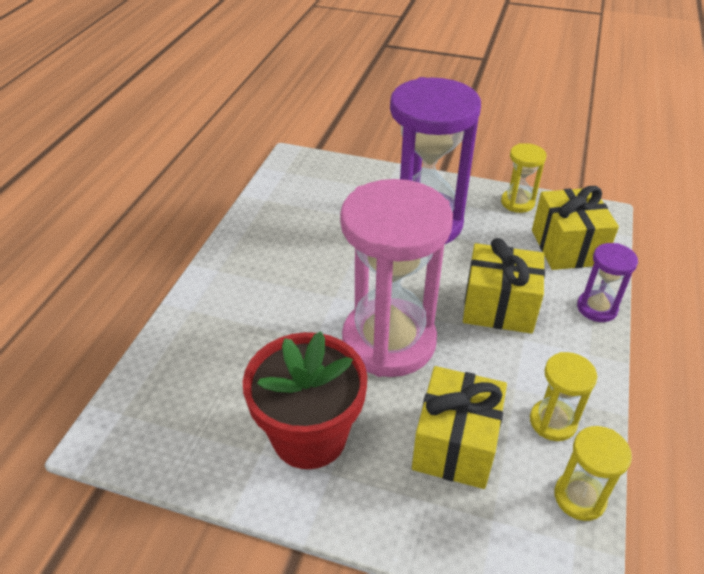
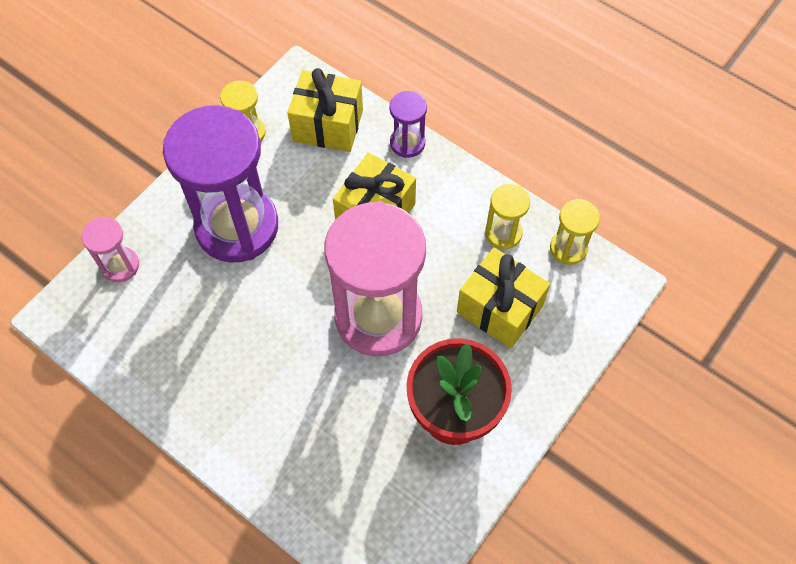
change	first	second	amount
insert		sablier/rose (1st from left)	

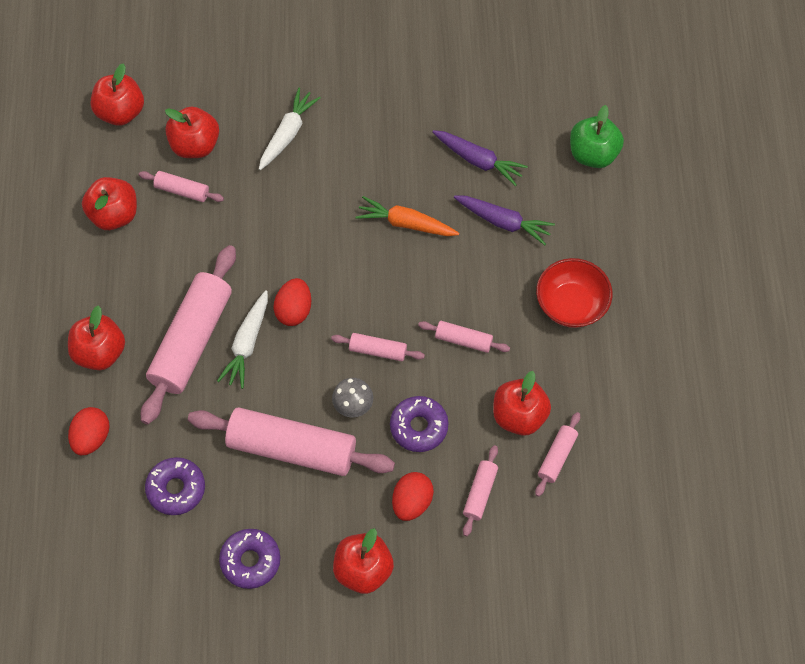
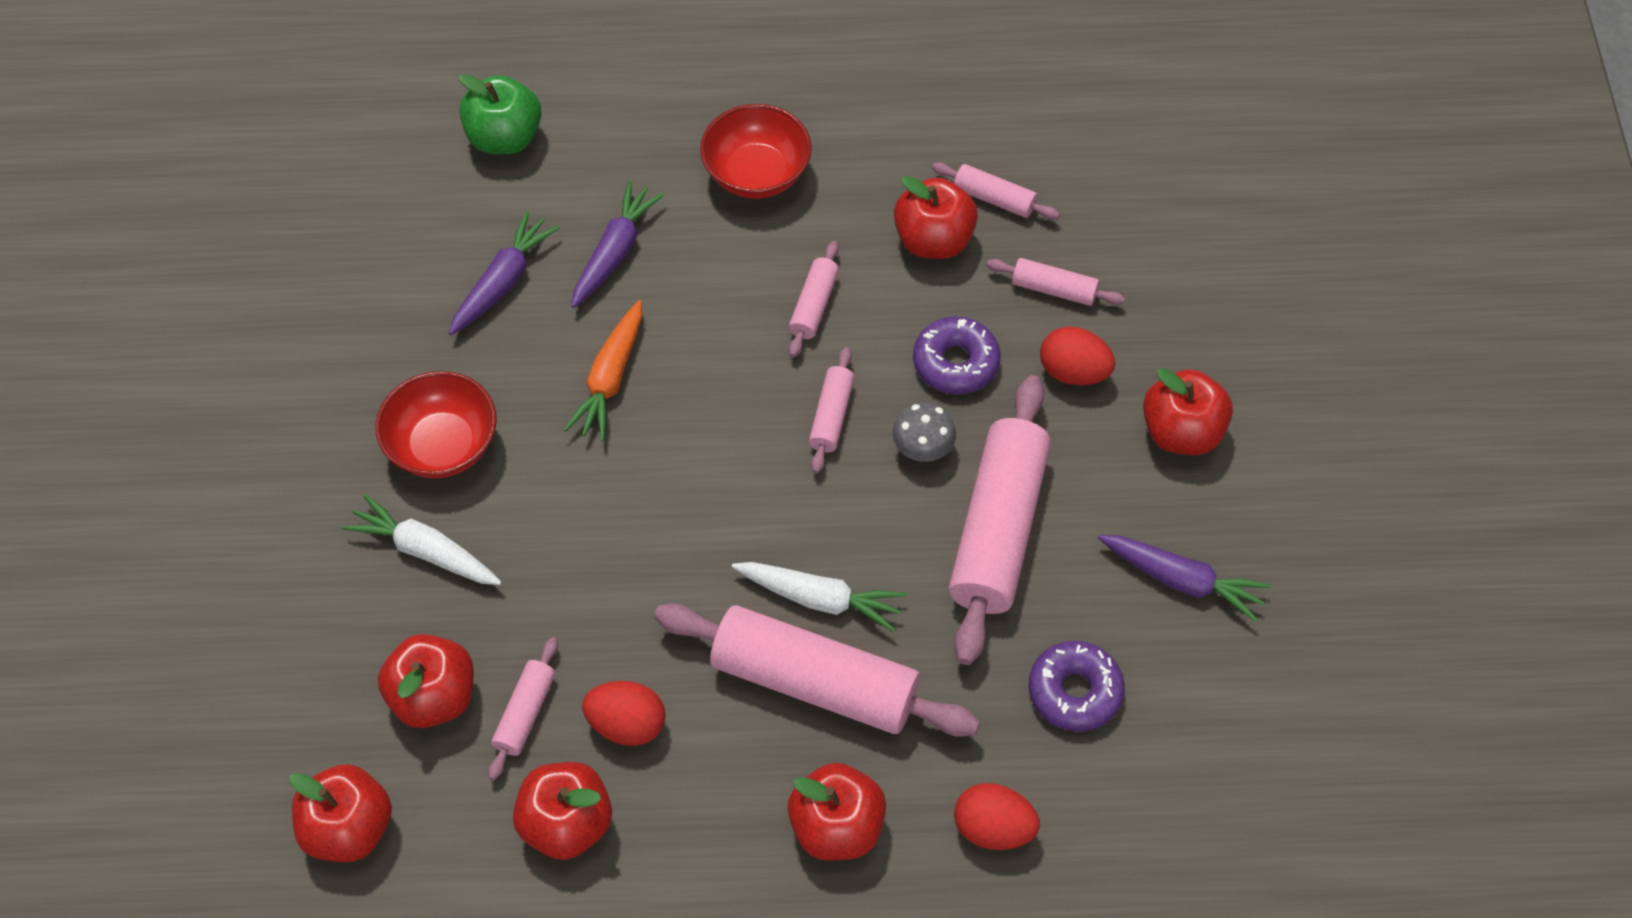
change	first	second	amount
move	œuf/rouge (2nd from left in the first image)	œuf/rouge (1st from left)	
replace	beignet/violet (2nd from left)	carotte/violet (3rd from left)	
insert		bol/rouge (1st from left)	

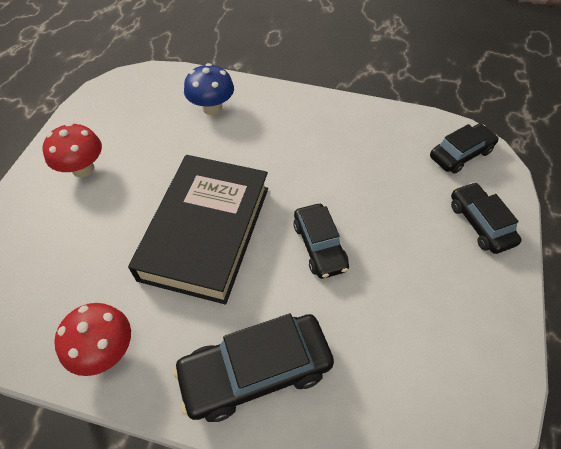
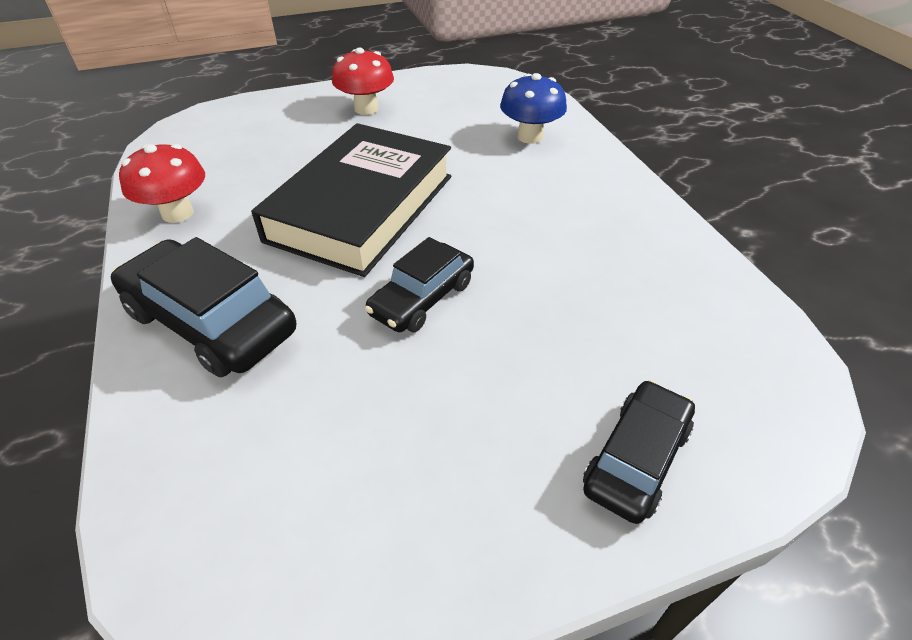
change	first	second	amount
delete	voiture/noir (3rd from left)		
rotate	livre/noir		45 degrees counterclockwise

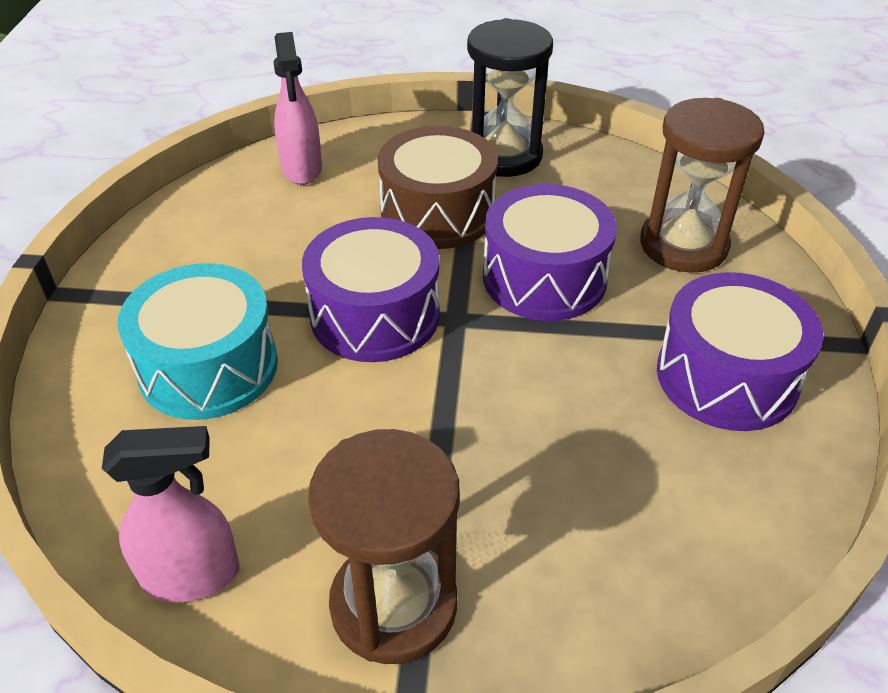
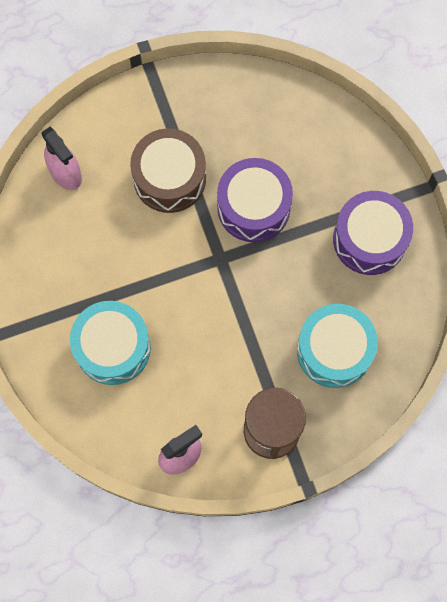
change	first	second	amount
delete	sablier/noir		
delete	sablier/marron (2nd from left)		
delete	tambour/violet (1st from left)		
insert		tambour/turquoise (2nd from left)	

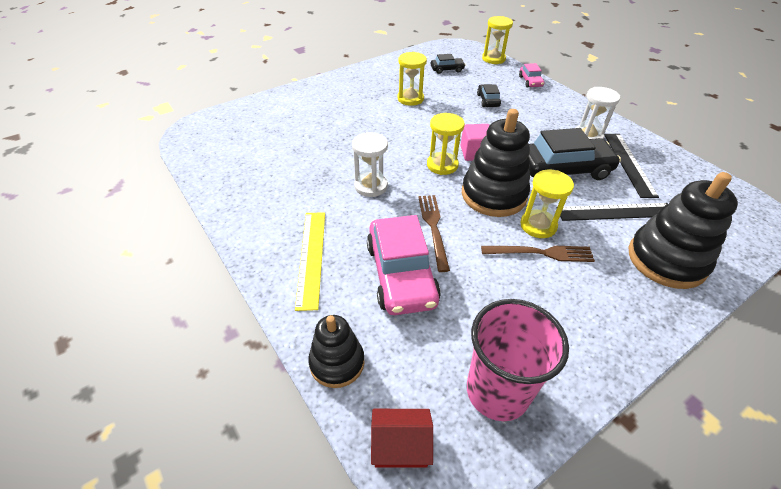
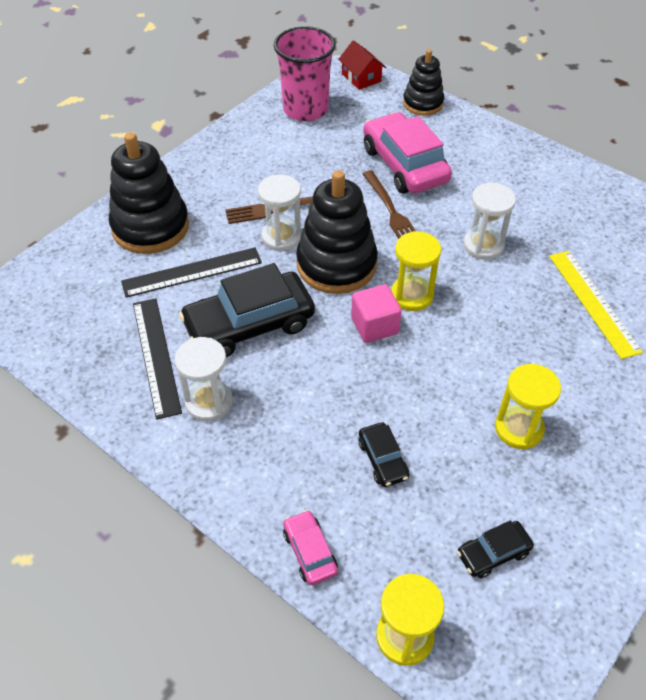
change	first	second	amount
recolor	sablier/jaune (4th from left)	sablier/blanc (2nd from left)	
move	règle/jaune		
rotate	maison/rouge		75 degrees clockwise

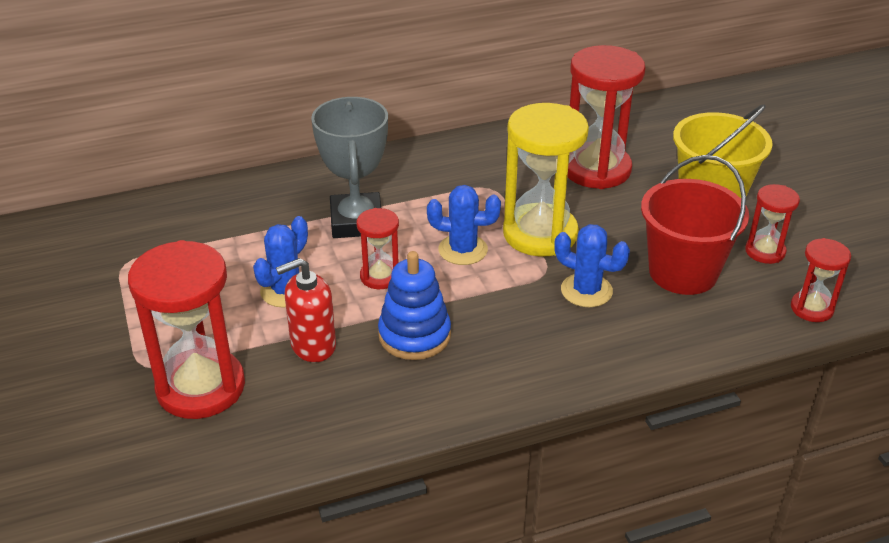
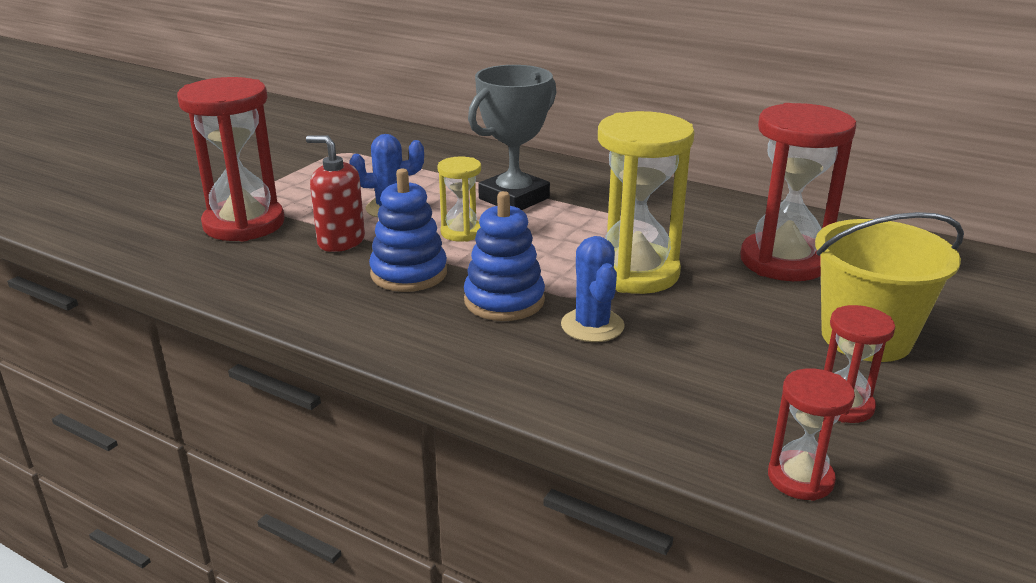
change	first	second	amount
delete	seau/rouge		
delete	cactus/bleu (2nd from left)		
recolor	sablier/rouge (2nd from left)	sablier/jaune (1st from left)	
insert		jouet à empiler/bleu (2nd from left)	

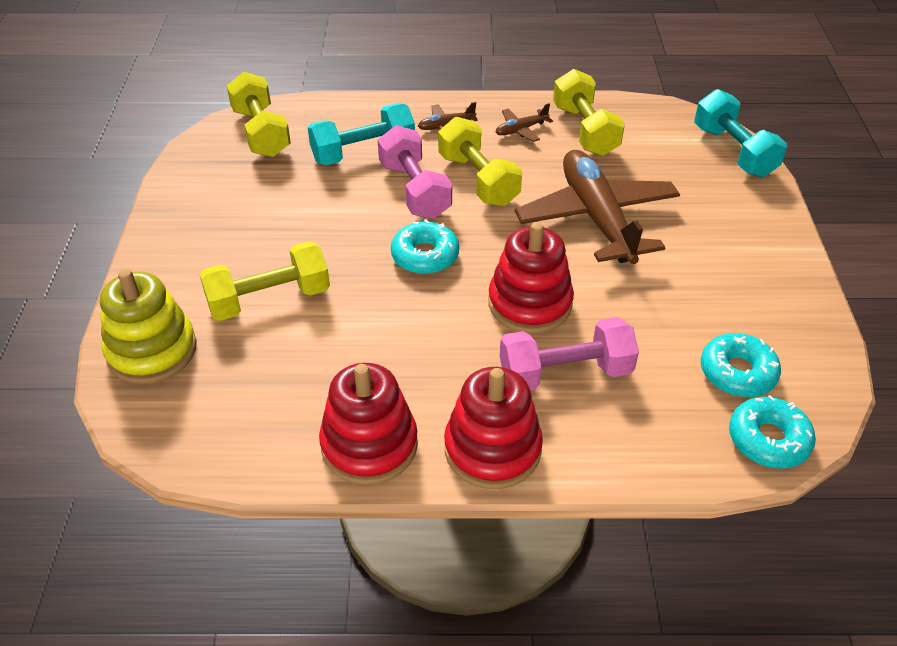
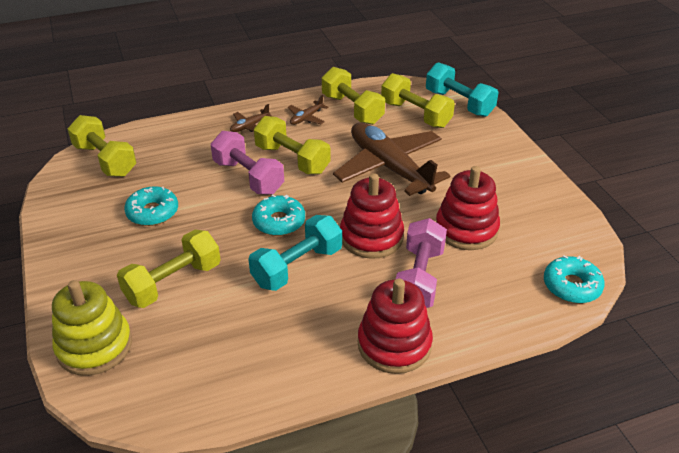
change	first	second	amount
move	haltère/turquoise (1st from left)		
rotate	haltère/rose (2nd from left)		45 degrees counterclockwise
move	beignet/turquoise (2nd from left in the first image)	beignet/turquoise (1st from left)	
move	jouet à empiler/rouge (1st from left in the first image)	jouet à empiler/rouge (3rd from left)	
insert		haltère/jaune (5th from left)	

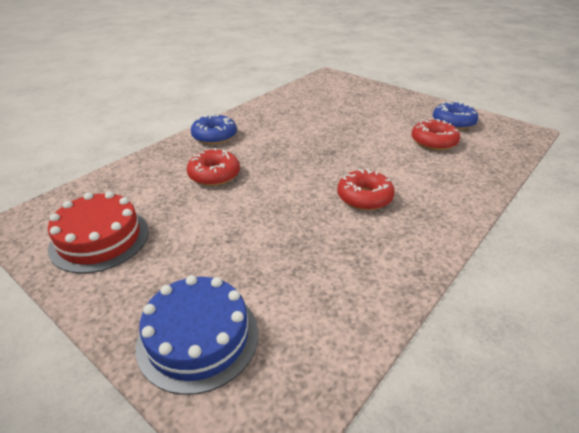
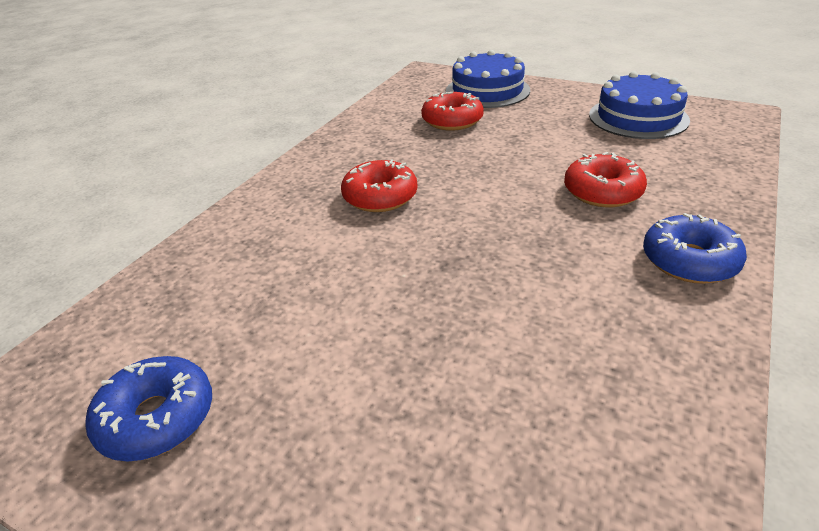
change	first	second	amount
move	beignet/rouge (3rd from left in the first image)	beignet/rouge (2nd from left)	
recolor	gâteau/rouge	gâteau/bleu (2nd from left)	

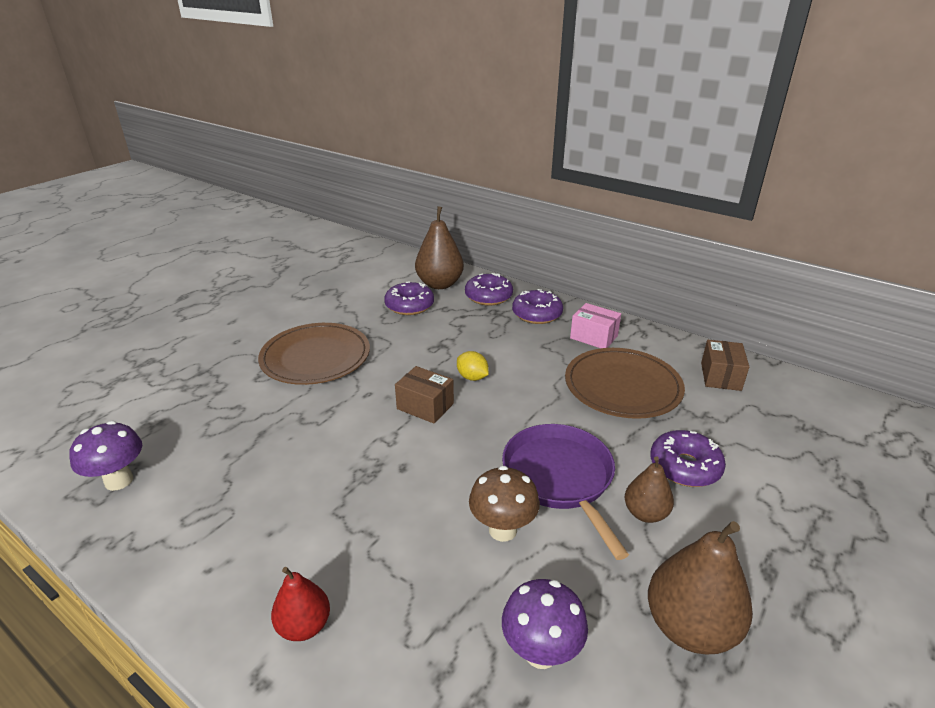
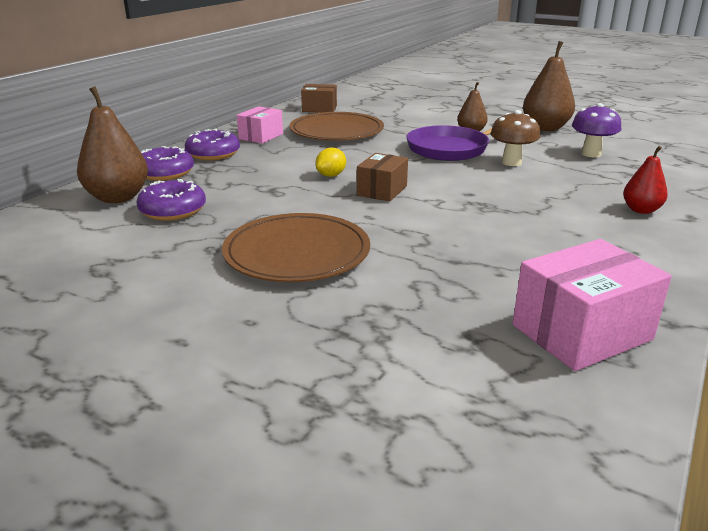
change	first	second	amount
replace	champignon/violet (1st from left)	boîte/rose (2nd from left)	
delete	beignet/violet (4th from left)		

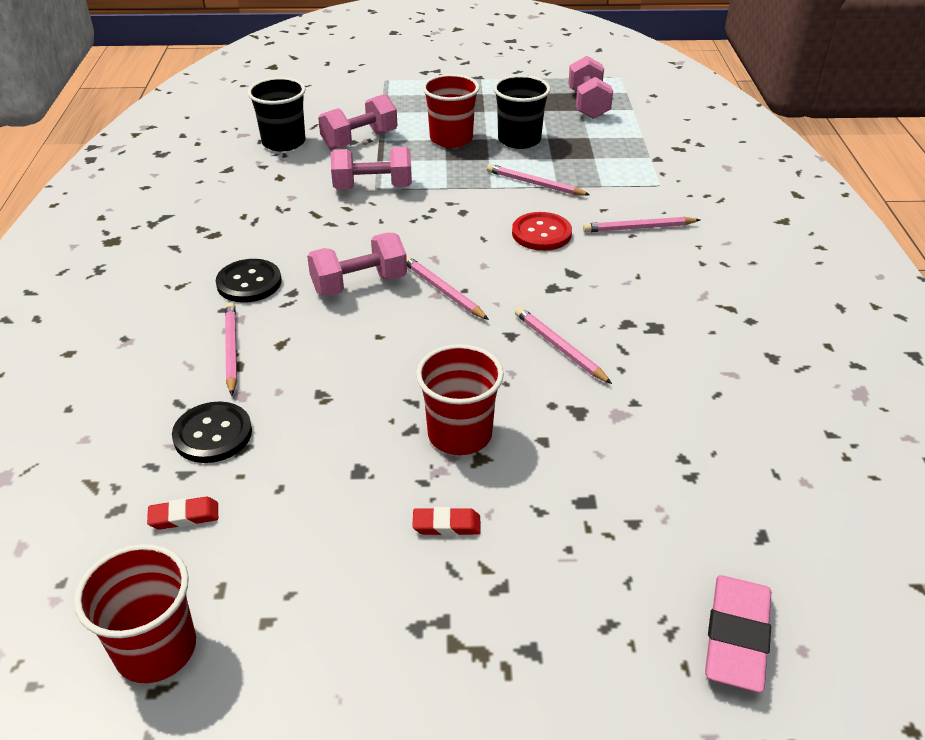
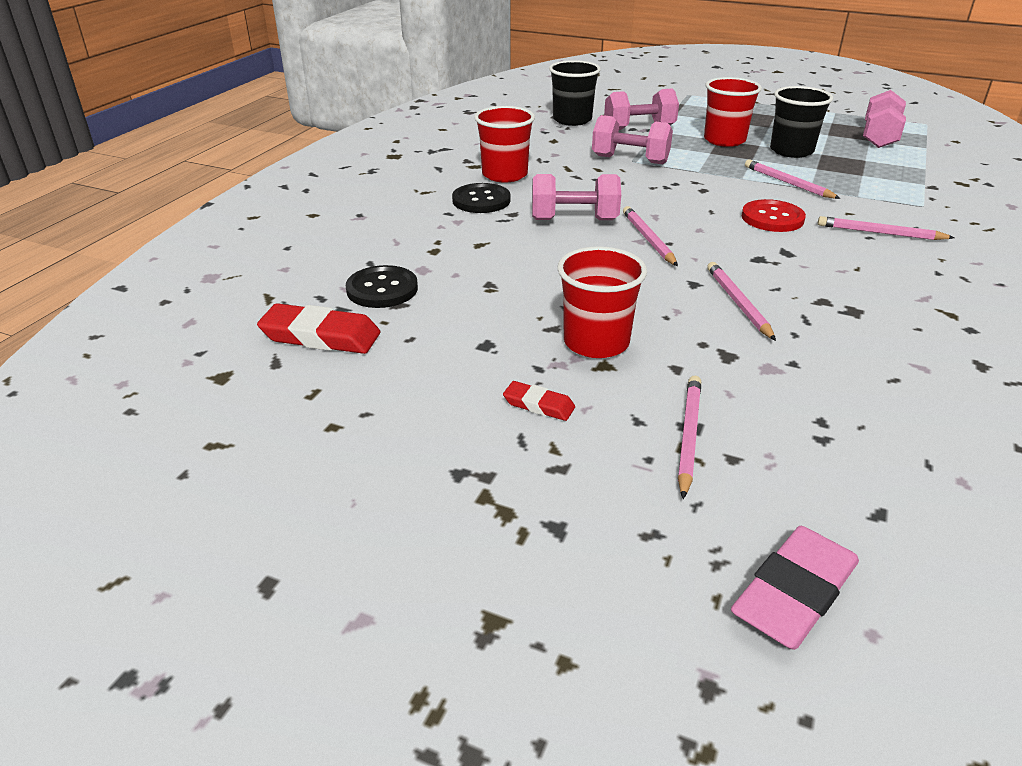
change	first	second	amount
move	crayon/rose (1st from left in the first image)	crayon/rose (2nd from left)	
resize	gomme/rouge (1st from left)		x1.84
move	gobelet/rouge (1st from left)		

